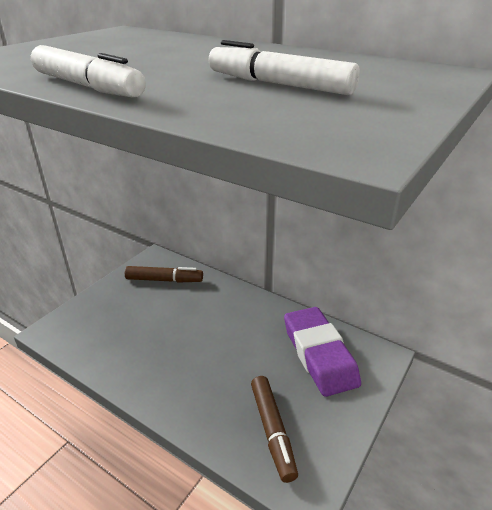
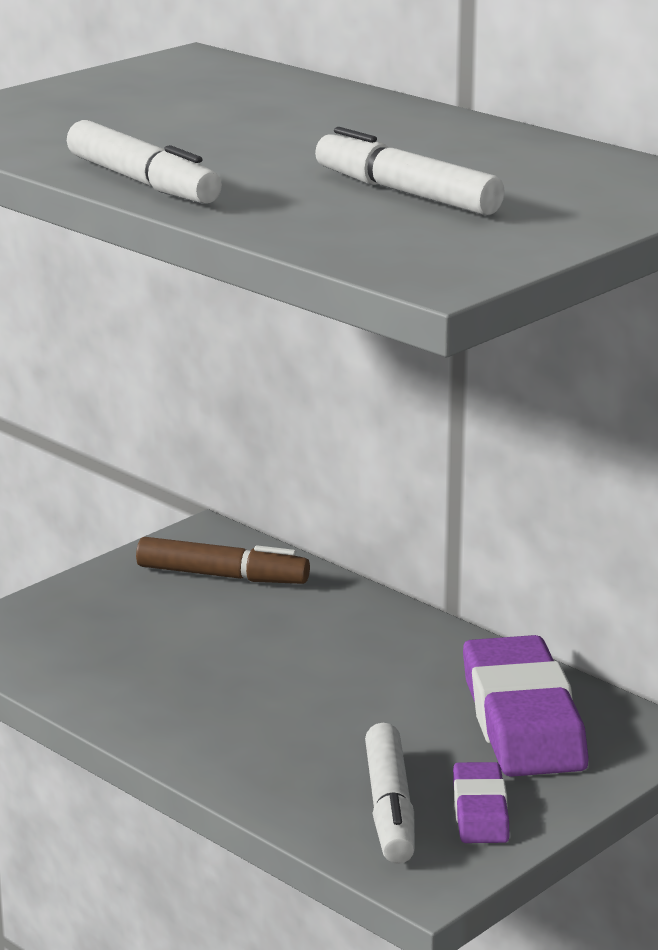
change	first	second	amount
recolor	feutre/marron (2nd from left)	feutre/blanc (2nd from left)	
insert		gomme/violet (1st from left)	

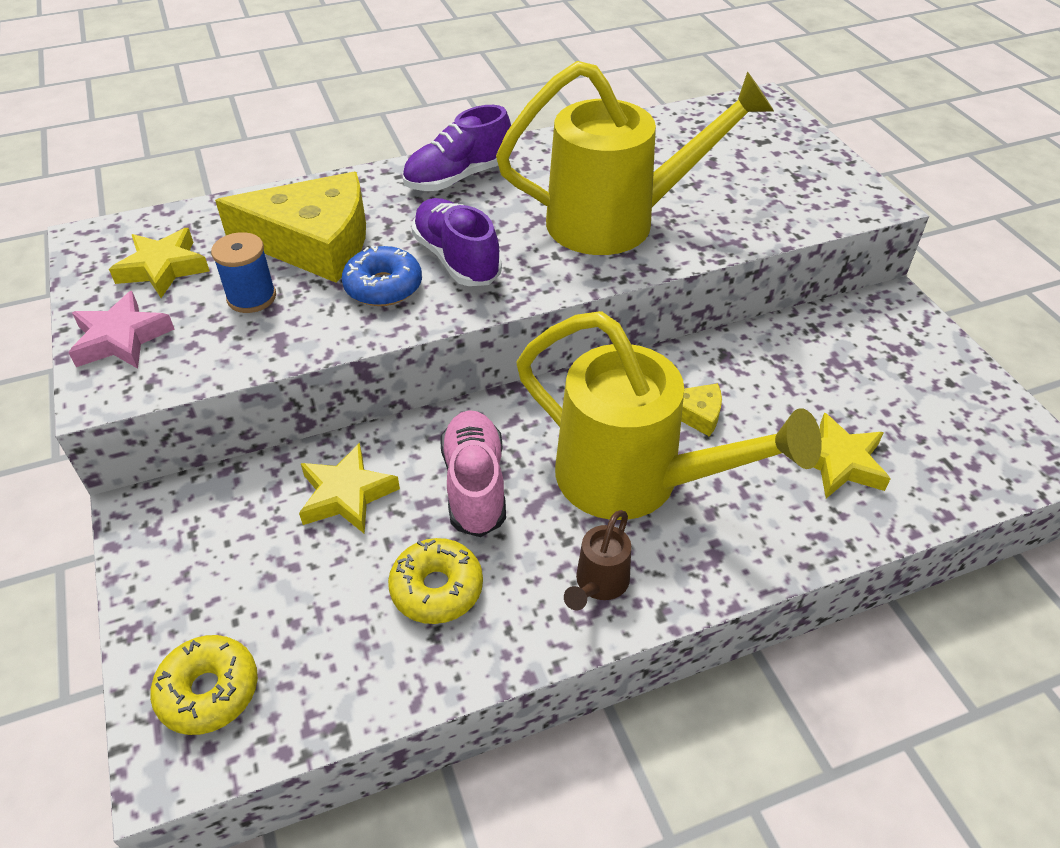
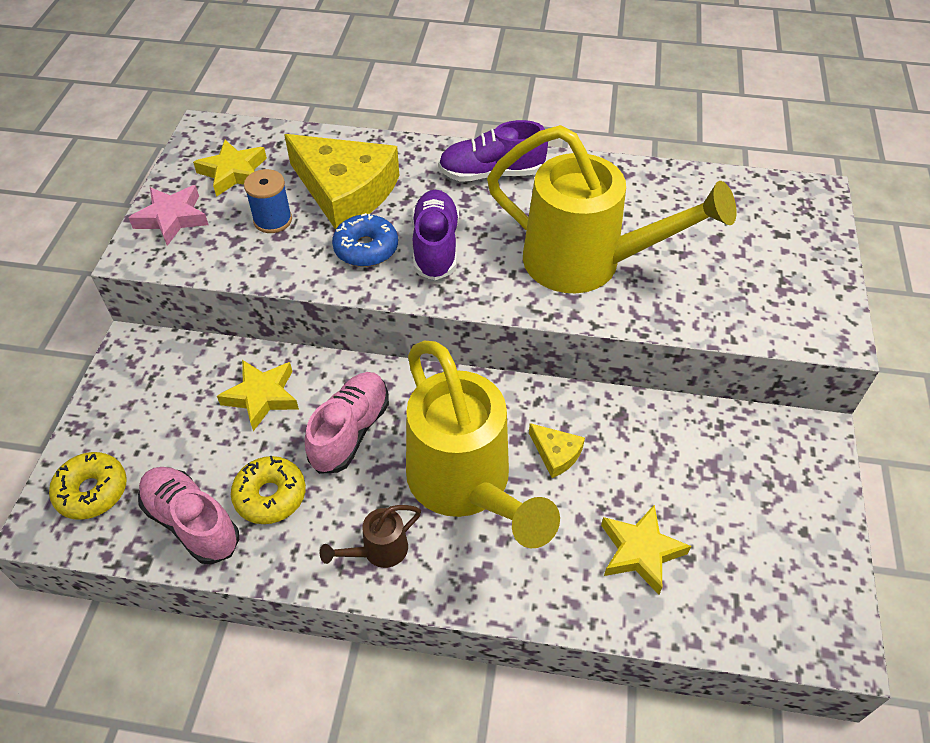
change	first	second	amount
insert		chaussure/rose (1st from left)	

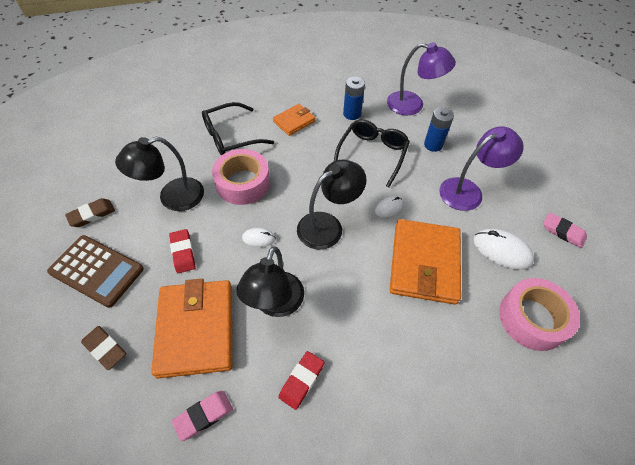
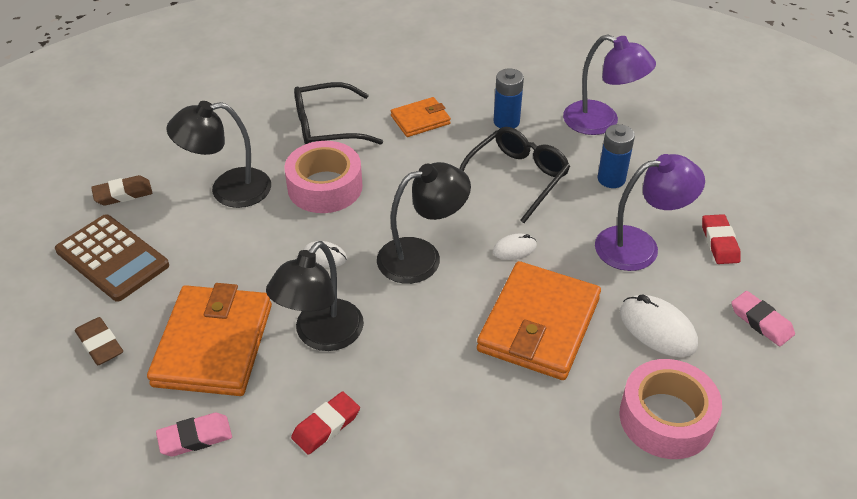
change	first	second	amount
move	gomme/rouge (1st from left in the first image)	gomme/rouge (2nd from left)	

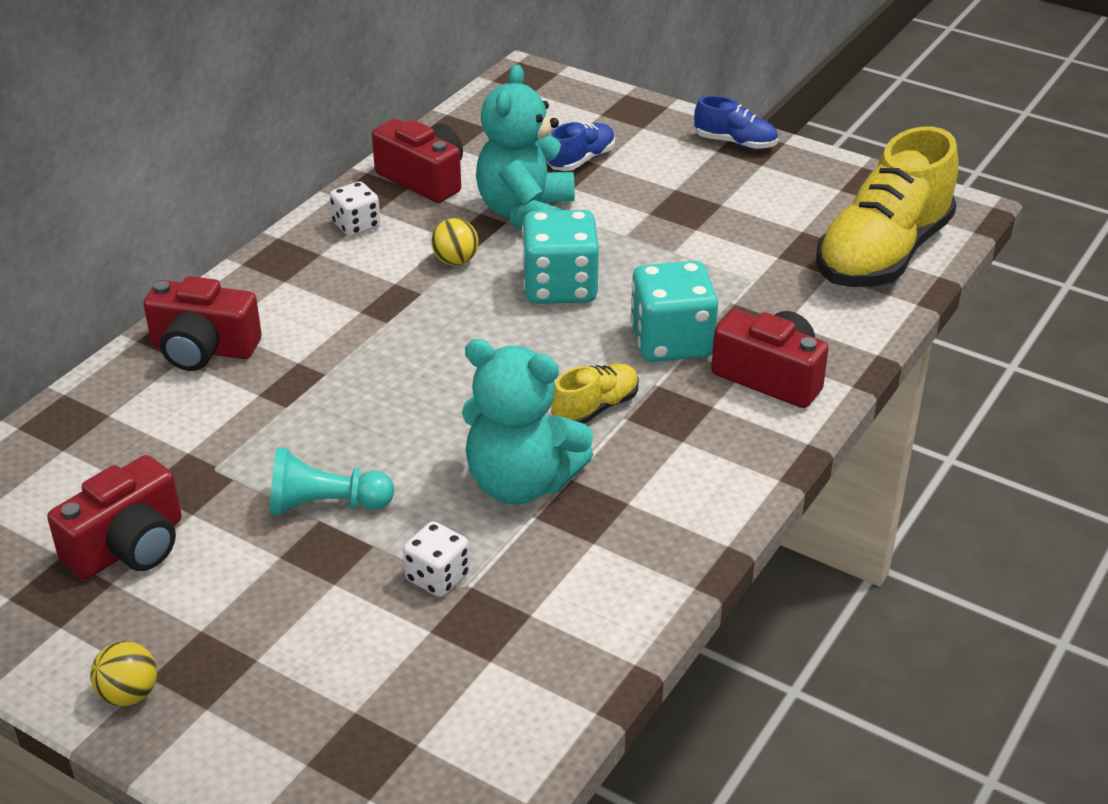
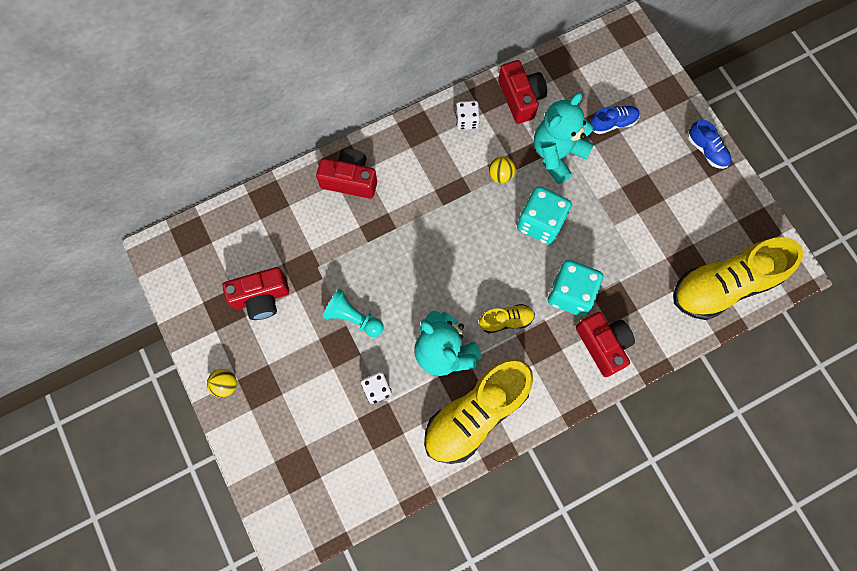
change	first	second	amount
rotate	appareil photo/rouge (2nd from left)		150 degrees clockwise
insert		chaussure/jaune (1st from left)	

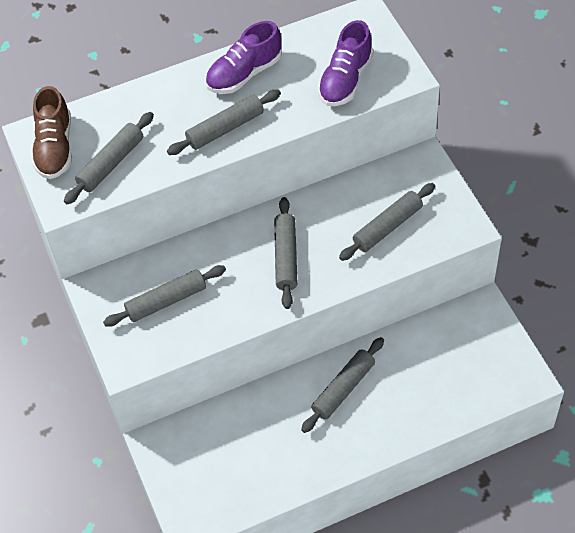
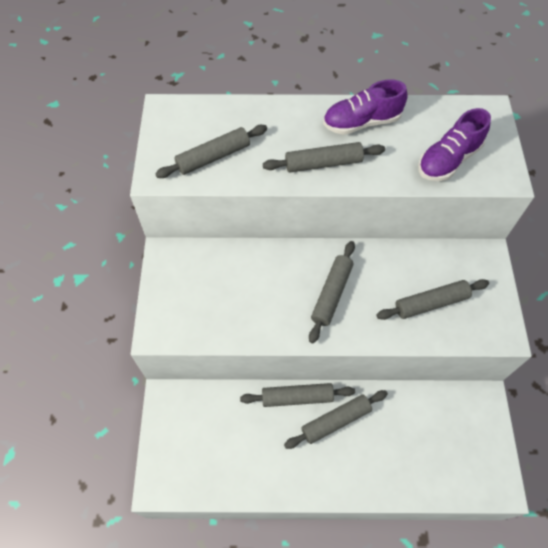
change	first	second	amount
delete	chaussure/marron		
move	rouleau à pâtisserie/gris (2nd from left)		

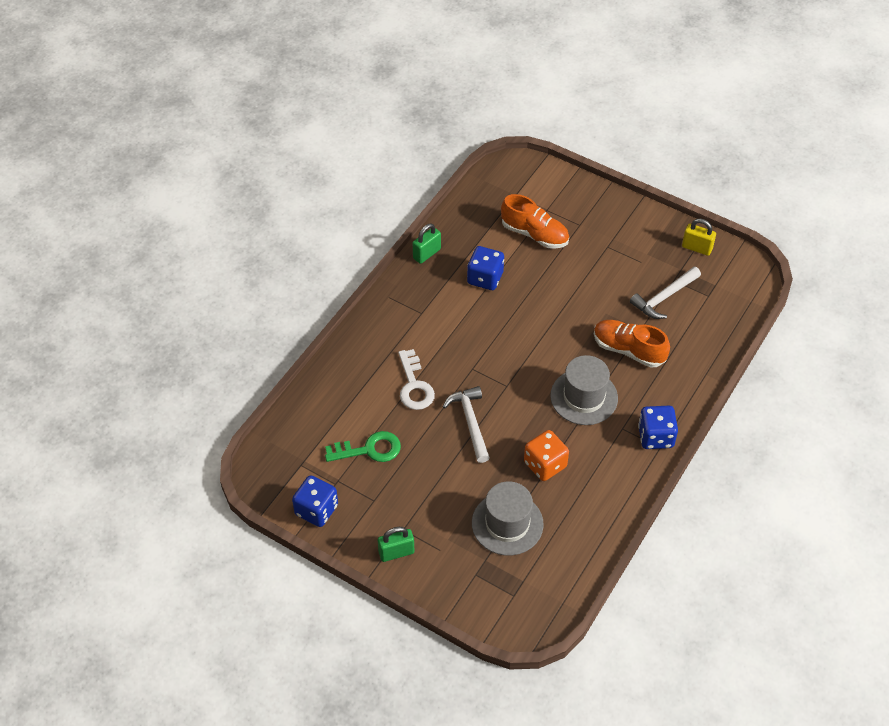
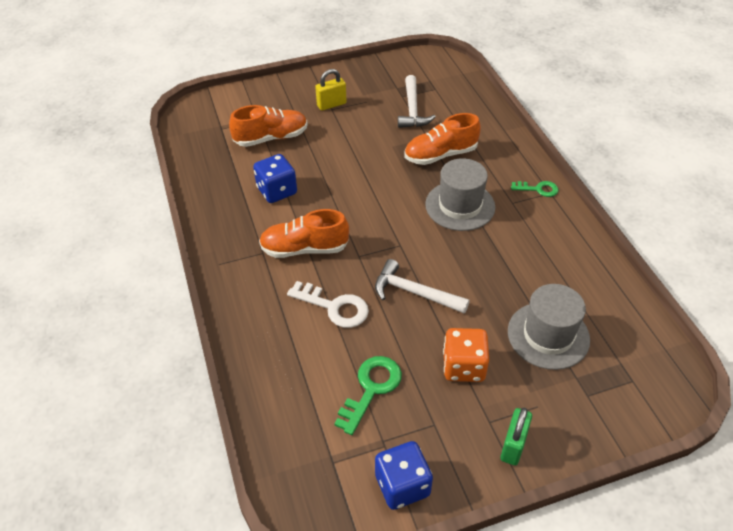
change	first	second	amount
move	cadenas/jaune		
delete	cadenas/vert (2nd from left)		
replace	dé/bleu (3rd from left)	clé/vert (2nd from left)	
move	dé/orange		
insert		chaussure/orange (2nd from left)	

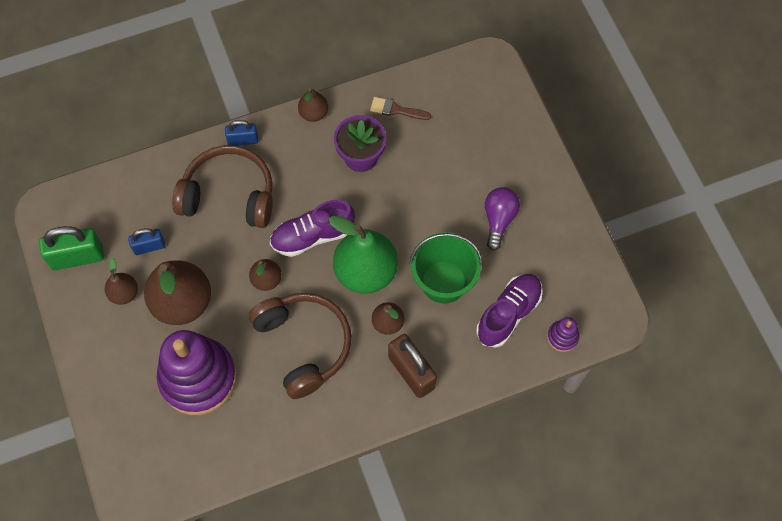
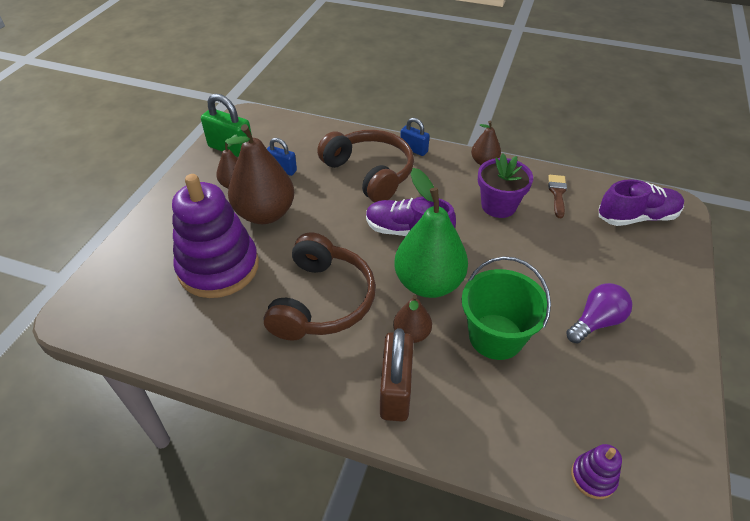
change	first	second	amount
rotate	pinceau/marron		45 degrees clockwise
delete	poire/marron (3rd from left)		
move	chaussure/violet (2nd from left)		

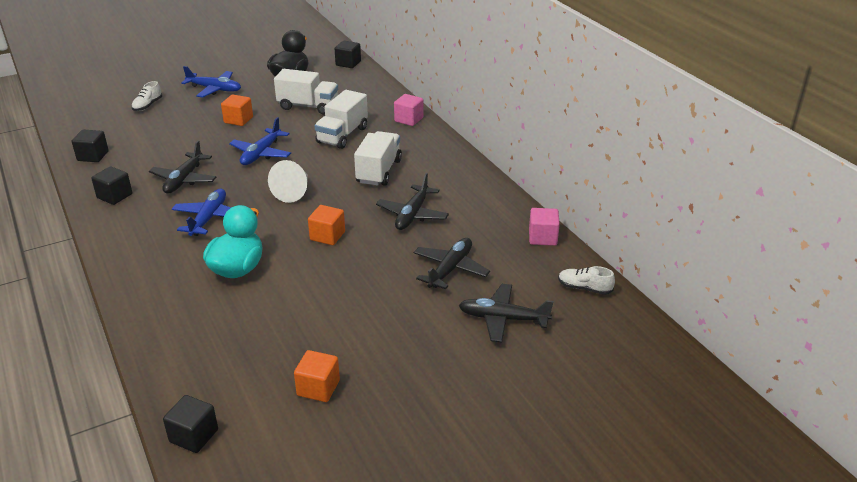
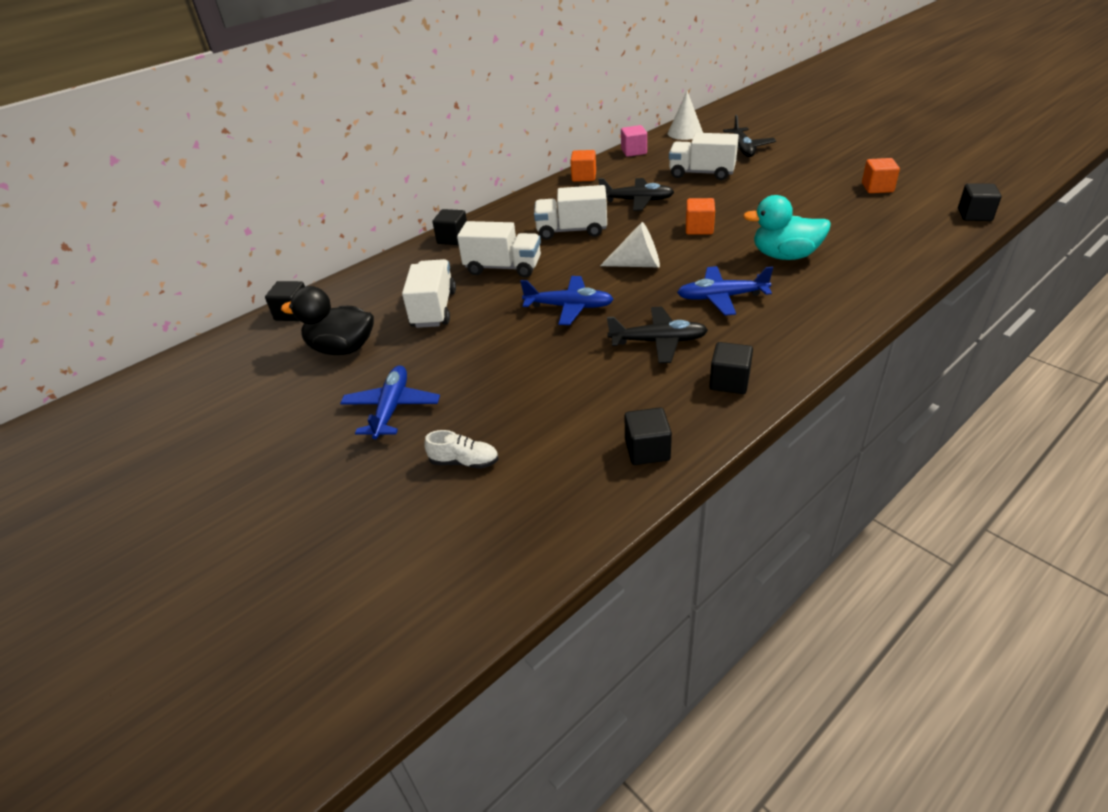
change	first	second	amount
move	cube/orange (1st from left)		
recolor	cube/rose (1st from left)	cube/noir (2nd from left)	
replace	avion/noir (3rd from left)	camion/blanc (4th from left)	
replace	chaussure/blanc (2nd from left)	cône/blanc (2nd from left)	

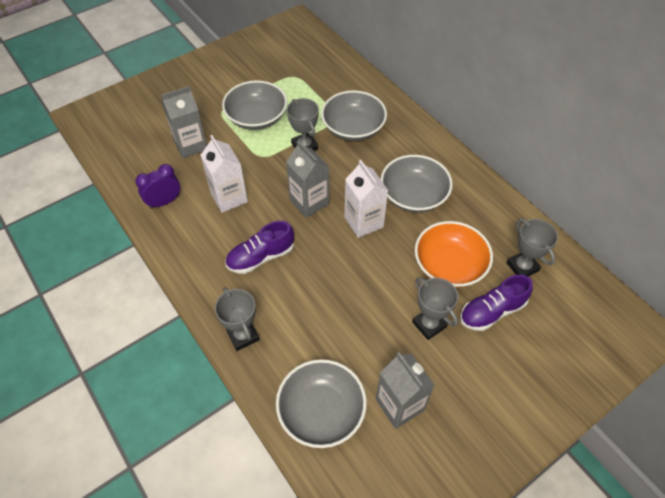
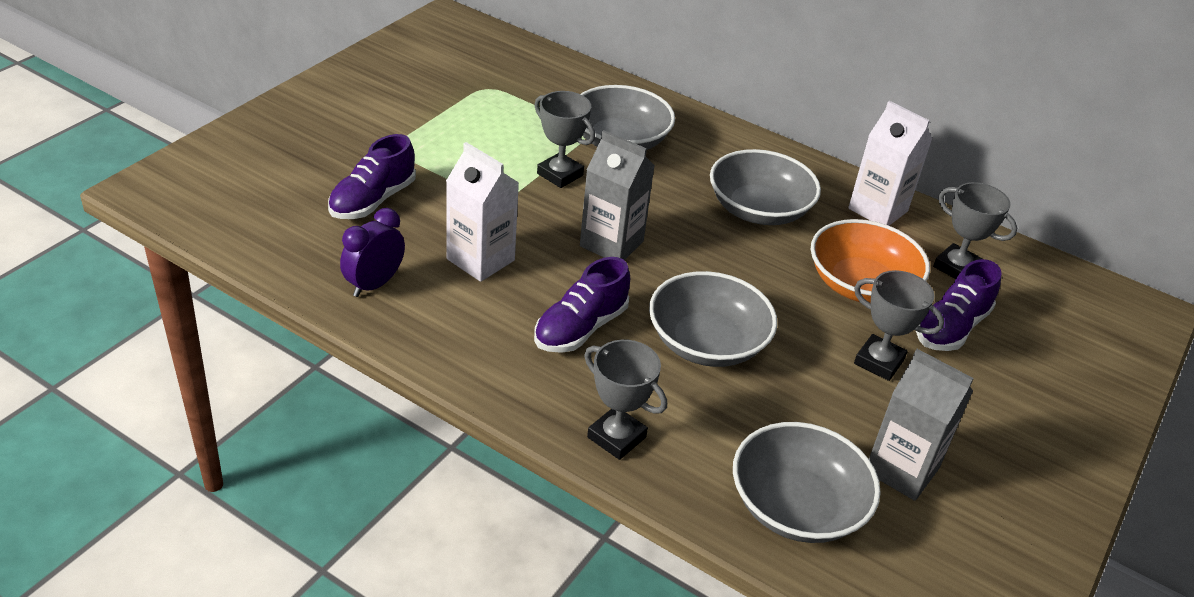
change	first	second	amount
move	bol/gris (1st from left in the first image)	bol/gris (2nd from left)	
replace	brique de lait/gris (1st from left)	chaussure/violet (1st from left)	
move	brique de lait/blanc (2nd from left)		

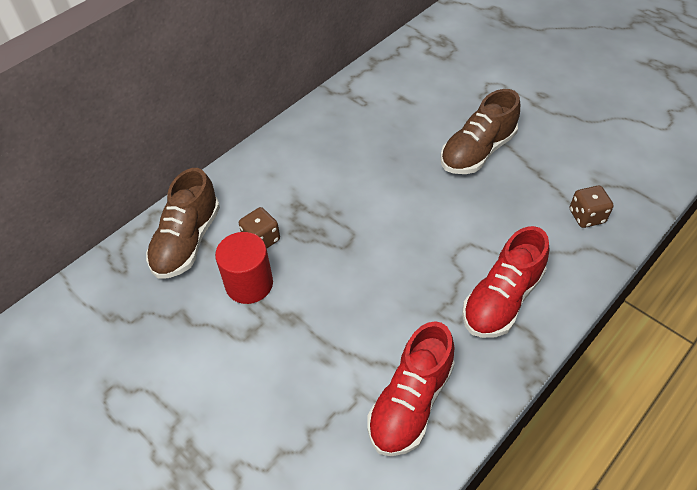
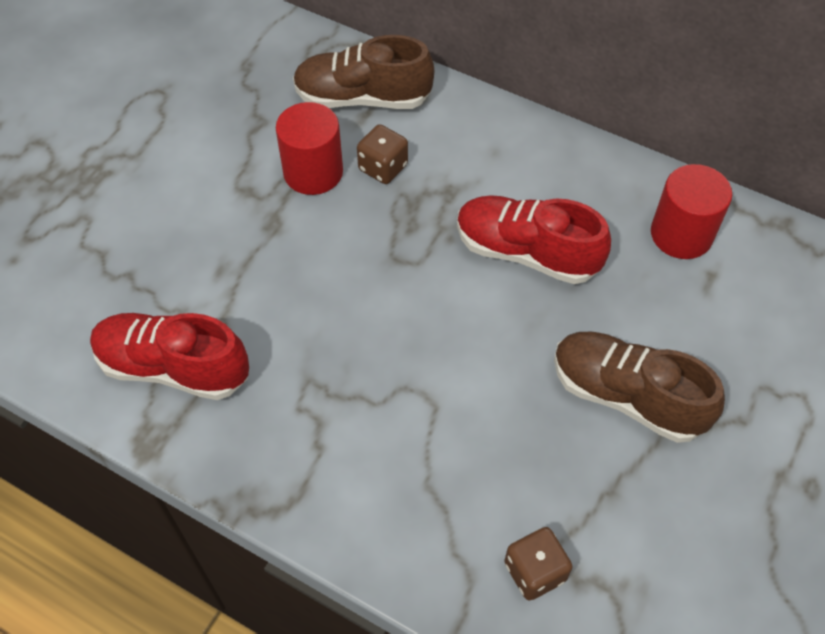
change	first	second	amount
move	chaussure/rouge (2nd from left)		
insert		cylindre/rouge (2nd from left)	

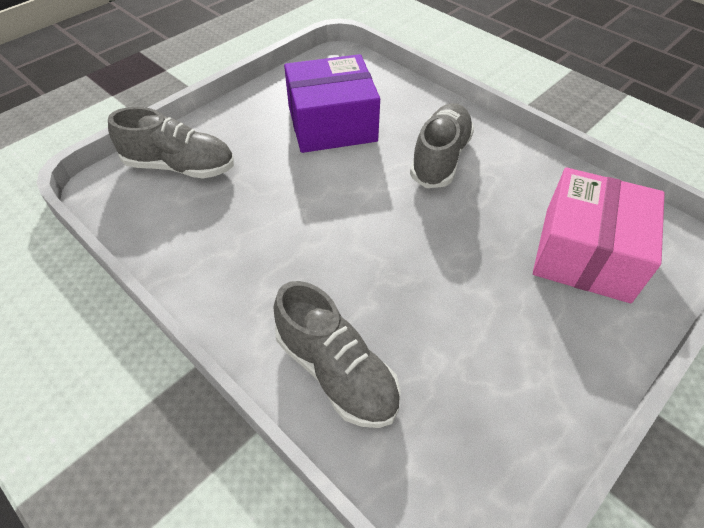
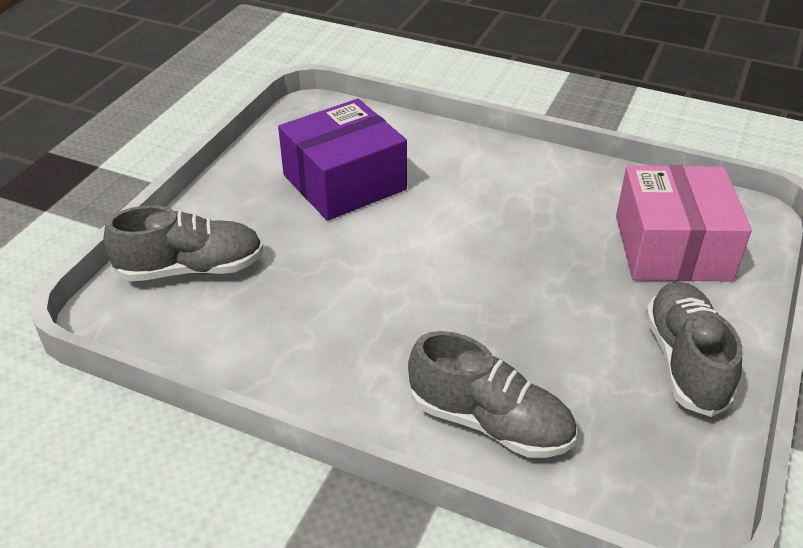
change	first	second	amount
move	chaussure/gris (3rd from left)		

